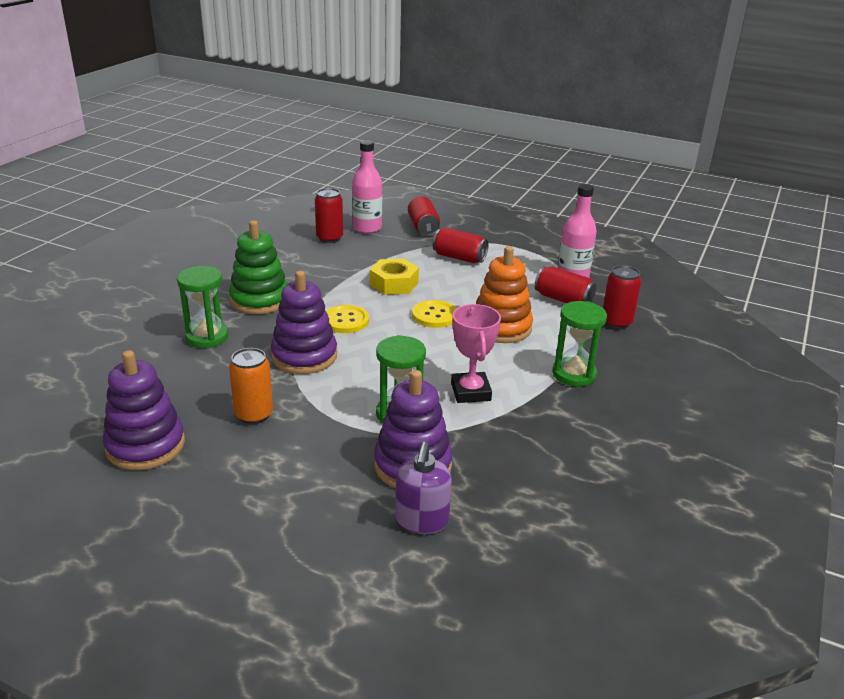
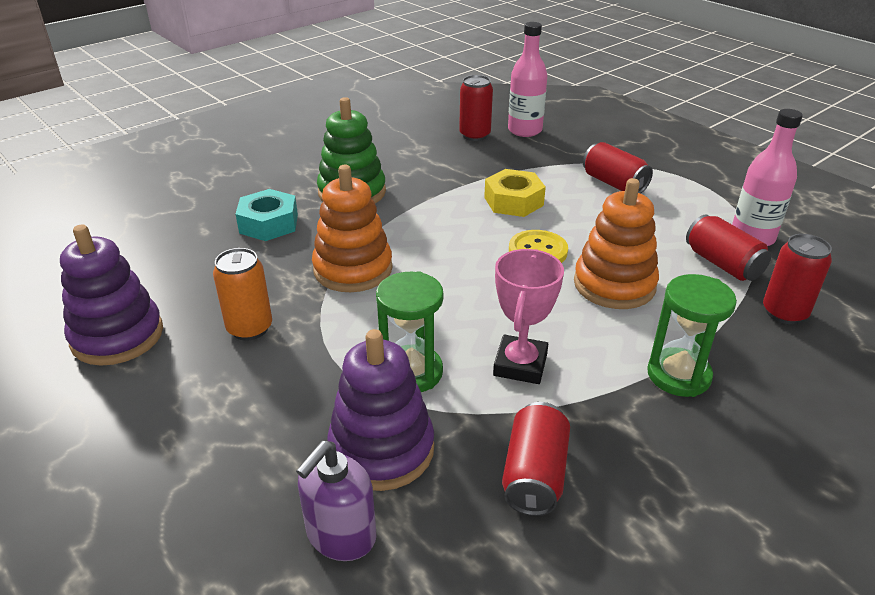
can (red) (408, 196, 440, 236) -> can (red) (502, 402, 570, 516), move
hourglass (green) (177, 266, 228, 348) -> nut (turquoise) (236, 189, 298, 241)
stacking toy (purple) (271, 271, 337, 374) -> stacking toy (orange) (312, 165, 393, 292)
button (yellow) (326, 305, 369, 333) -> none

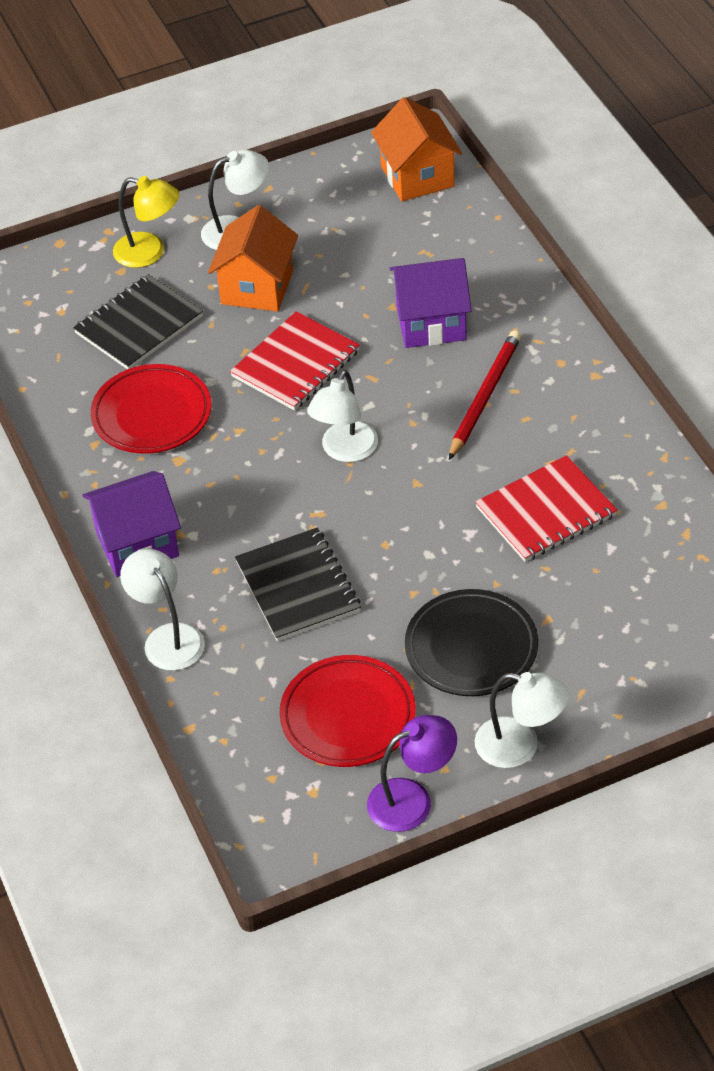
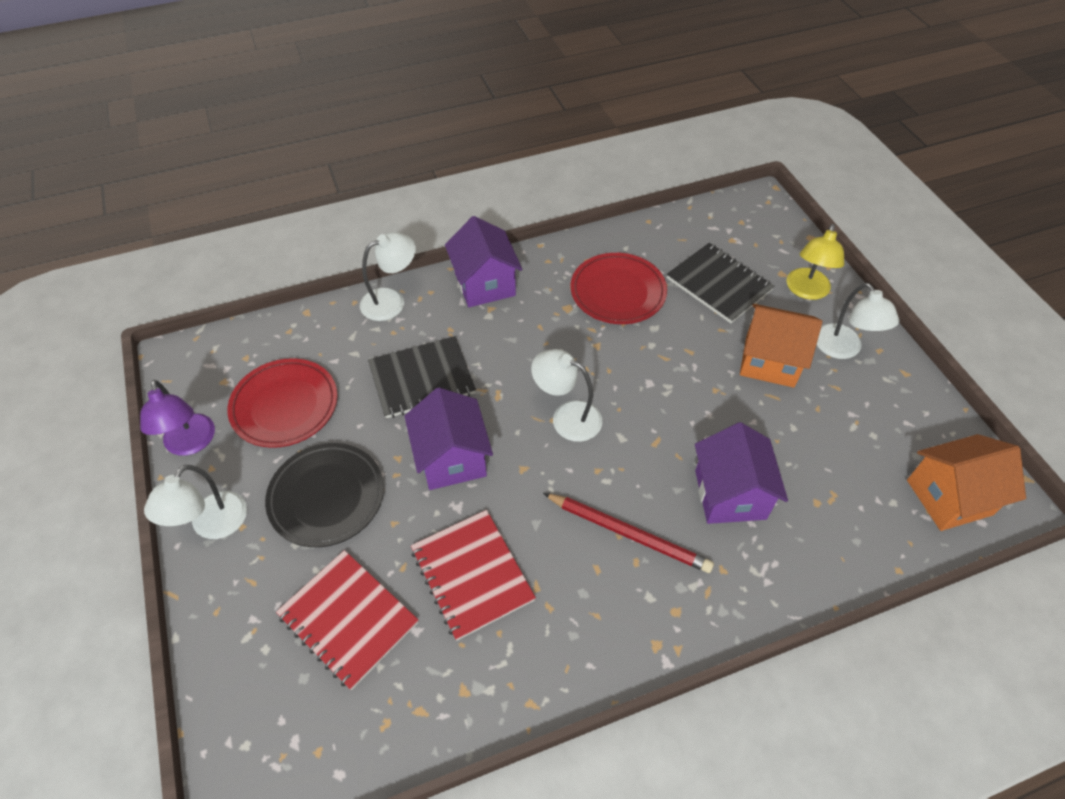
notebook (red) (230, 311, 360, 411) -> notebook (red) (276, 550, 418, 690), move
none -> house (purple) (404, 388, 493, 490)

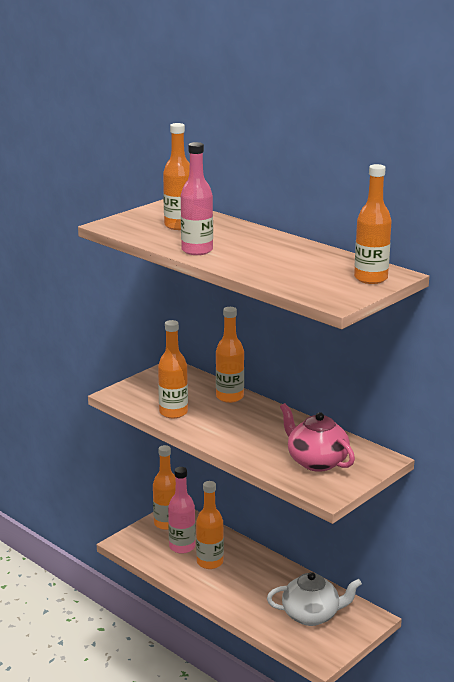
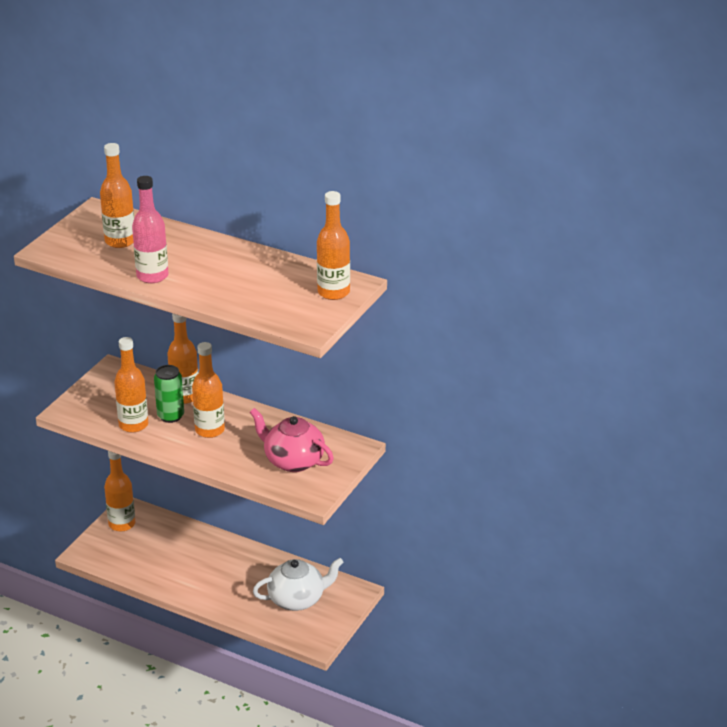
bottle (pink) (168, 467, 196, 554) -> none
bottle (orange) (196, 481, 224, 569) -> bottle (orange) (192, 342, 225, 438), move
none -> can (green) (154, 365, 184, 423)

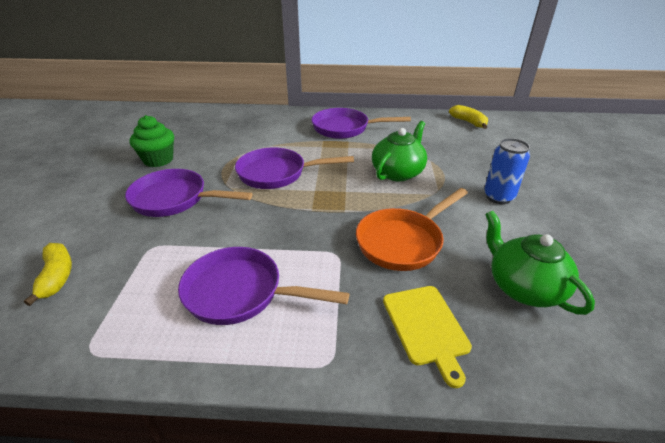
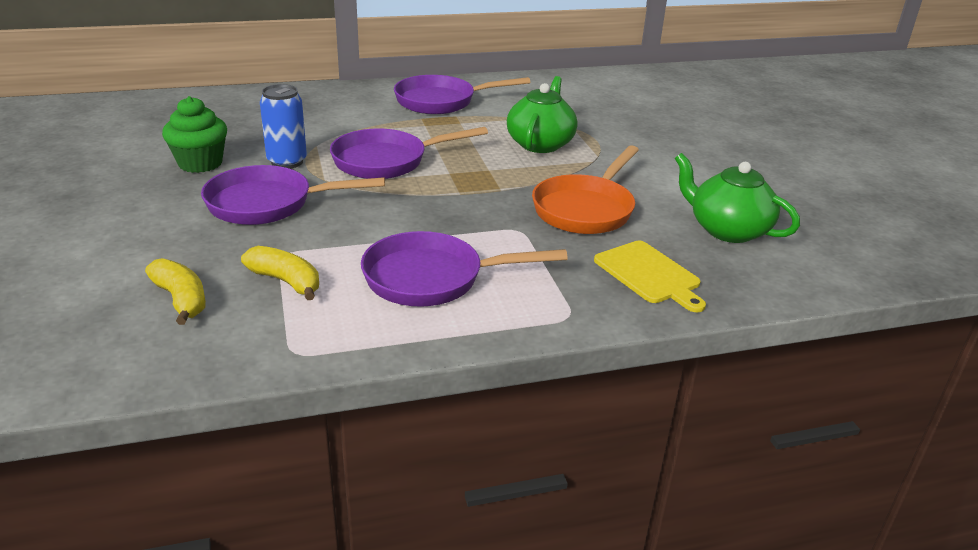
banana (yellow) (449, 105, 488, 129) -> banana (yellow) (241, 246, 319, 300), move
can (blue) (484, 138, 530, 204) -> can (blue) (260, 84, 307, 169), move

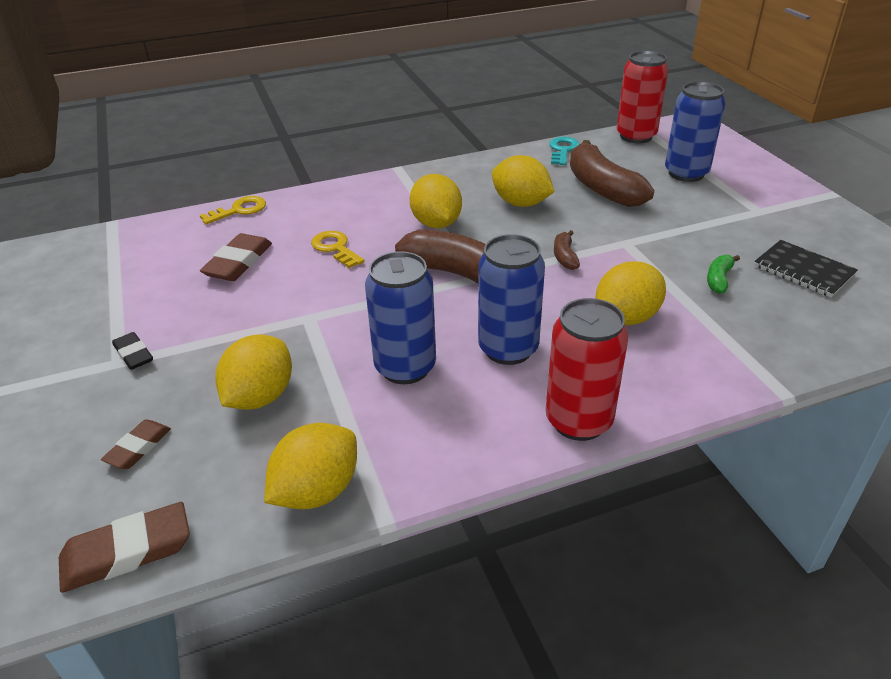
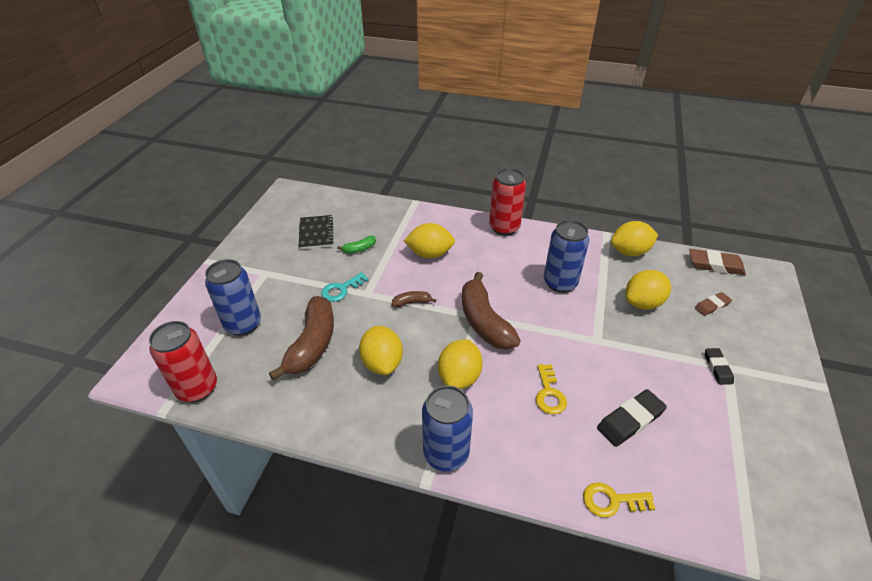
key (turquoise) (549, 137, 579, 165) -> key (turquoise) (321, 272, 369, 302), move
banana (brown) (554, 230, 580, 270) -> banana (brown) (392, 291, 436, 307), 135 degrees counterclockwise
eraser (brown) (200, 233, 272, 281) -> eraser (black) (597, 389, 667, 447)
can (blue) (478, 234, 545, 365) -> can (blue) (422, 385, 473, 472), move

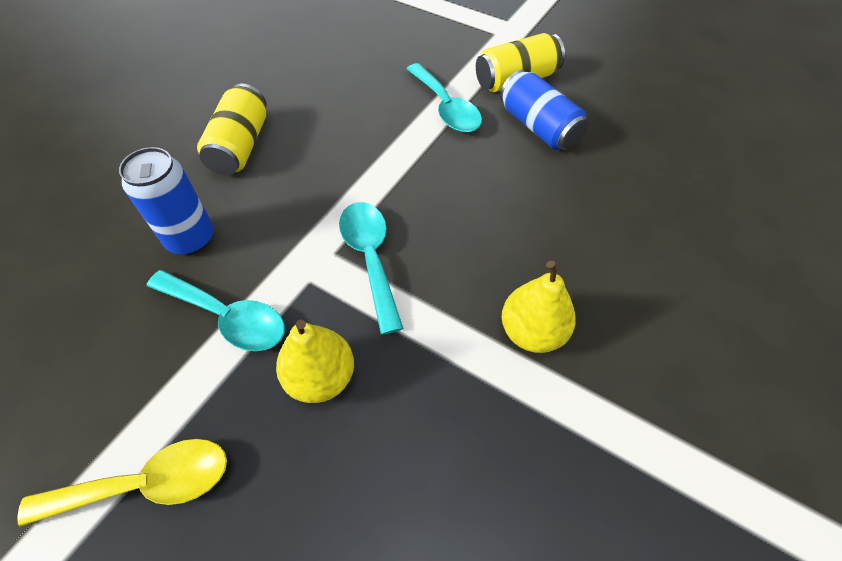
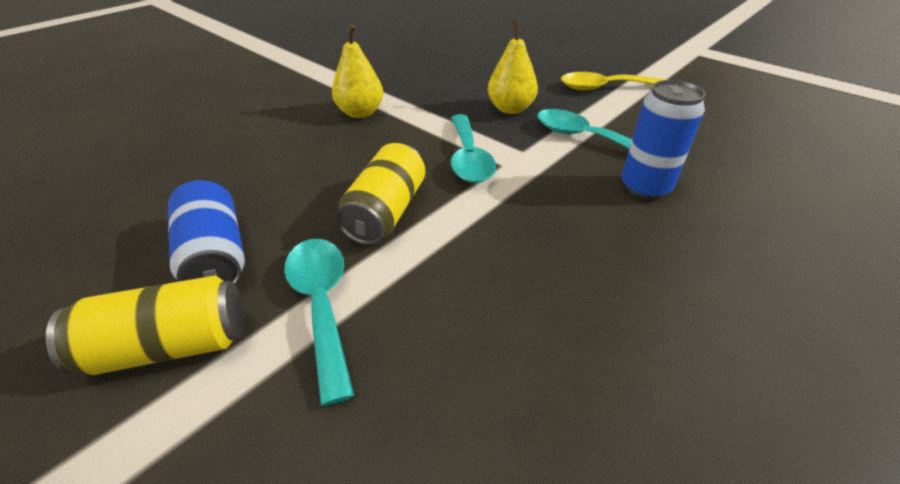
can (yellow) (197, 84, 267, 175) -> can (yellow) (336, 143, 425, 245), move

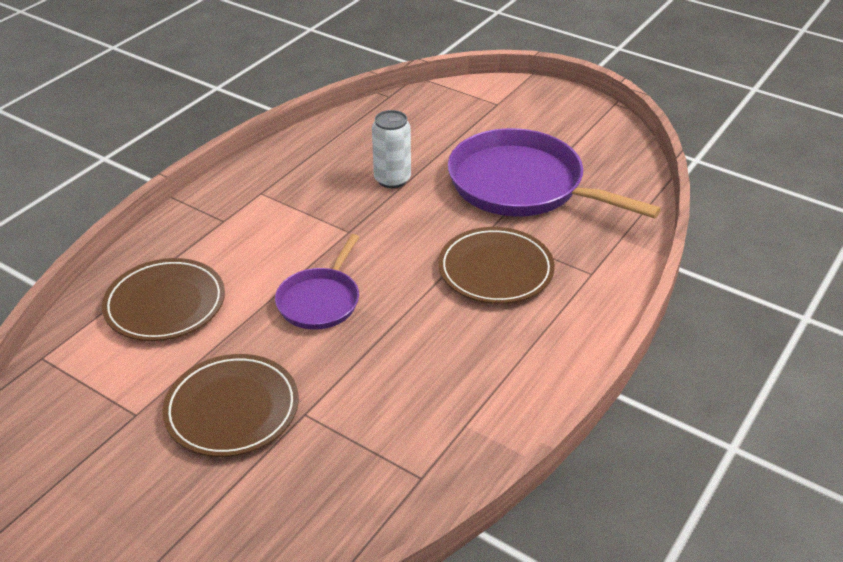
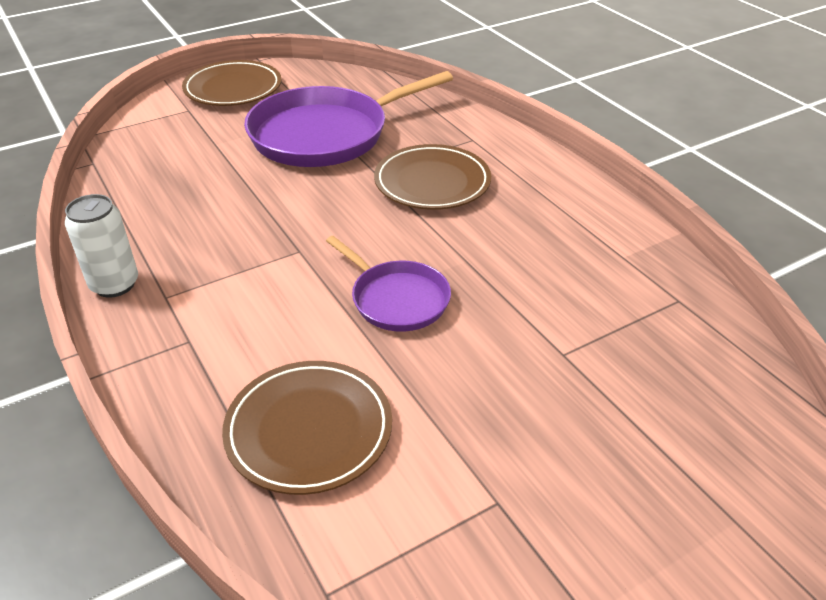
can (white) (372, 110, 411, 188) -> can (white) (65, 194, 138, 298), move
plate (brown) (162, 354, 299, 457) -> plate (brown) (182, 60, 282, 106), move

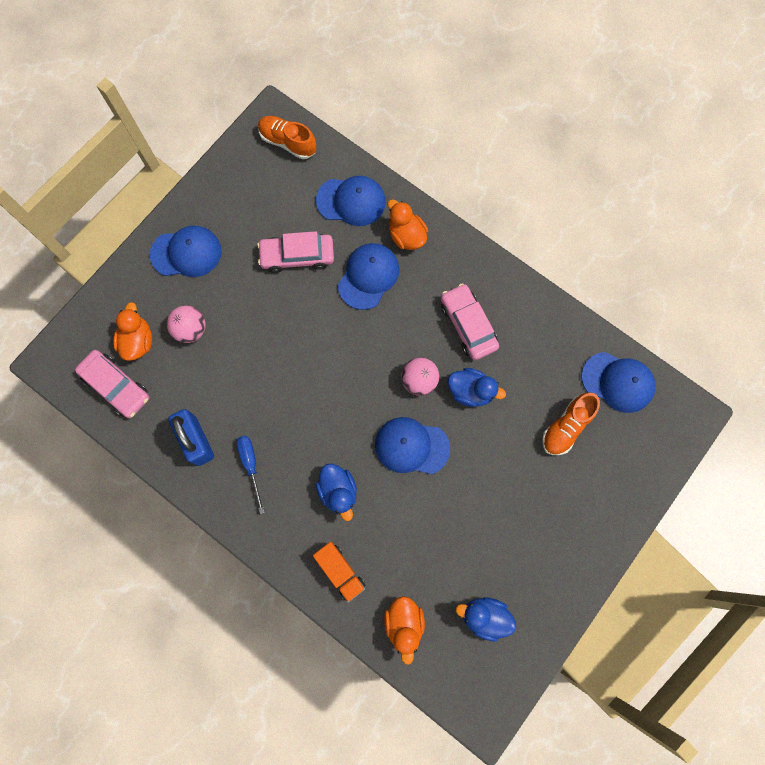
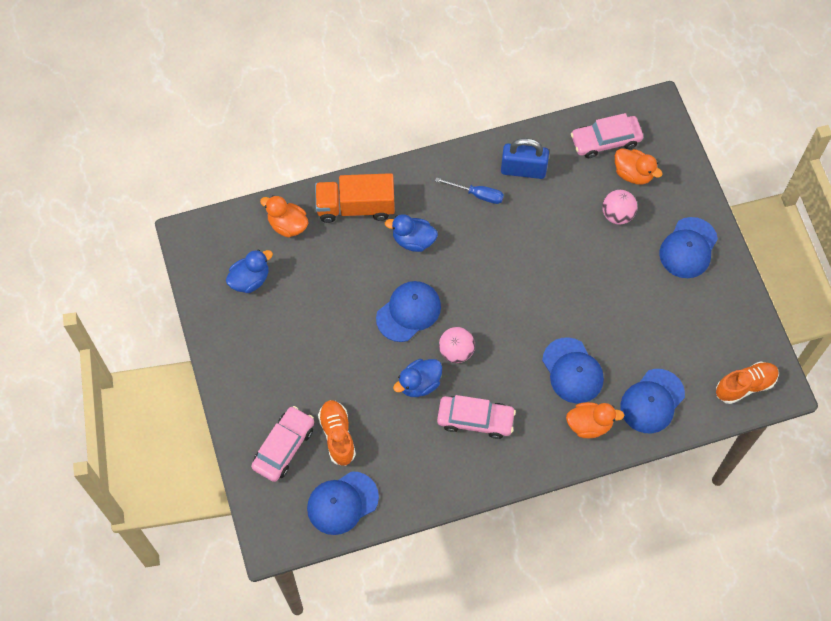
car (pink) (257, 231, 334, 273) -> car (pink) (251, 406, 314, 482), move
truck (orange) (313, 542, 365, 602) -> truck (orange) (315, 173, 395, 223), x1.57

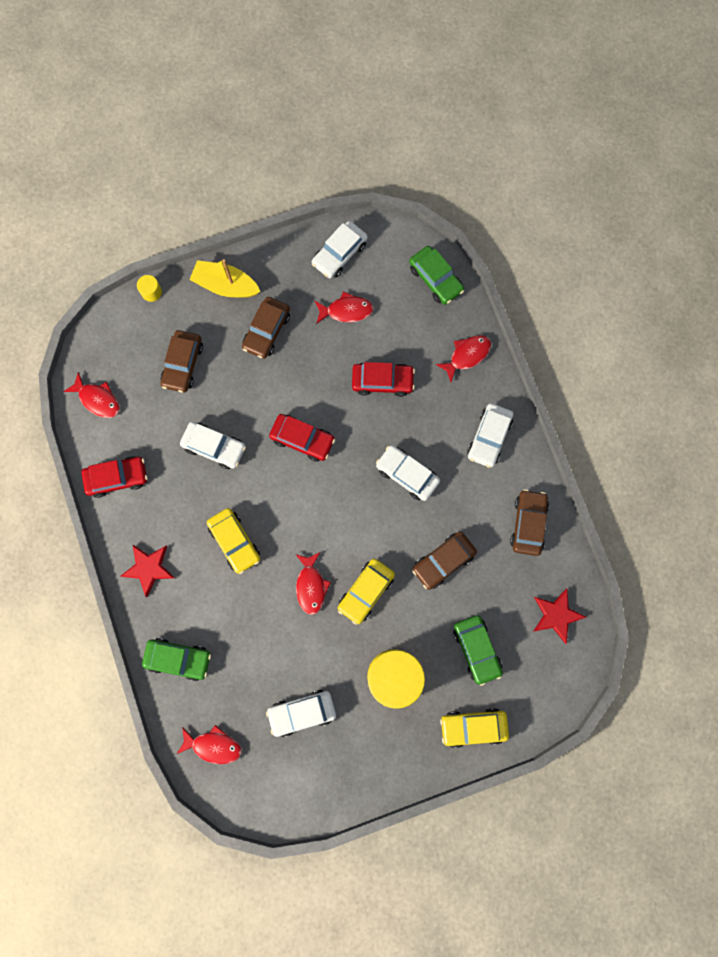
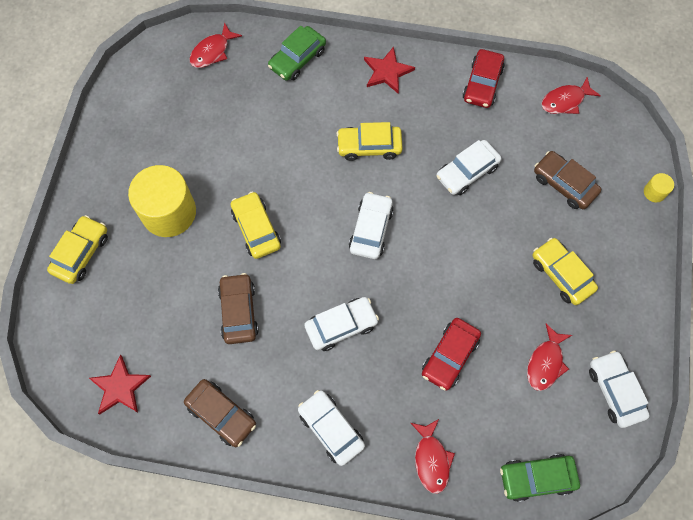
boat (yellow) (190, 259, 261, 298) -> none
car (brown) (242, 297, 290, 359) -> car (yellow) (533, 238, 598, 305)
car (red) (269, 414, 335, 462) -> none
fish (red) (295, 552, 331, 615) -> none
car (green) (453, 615, 503, 686) -> none
car (white) (266, 690, 336, 737) -> car (white) (349, 192, 394, 259), move

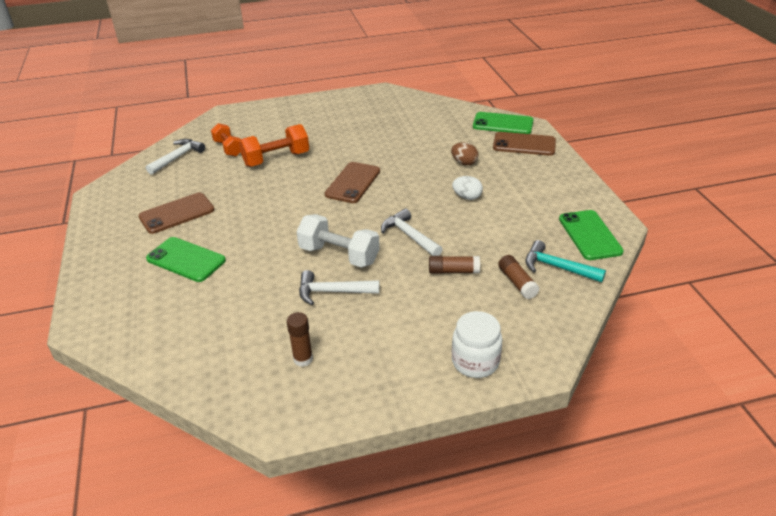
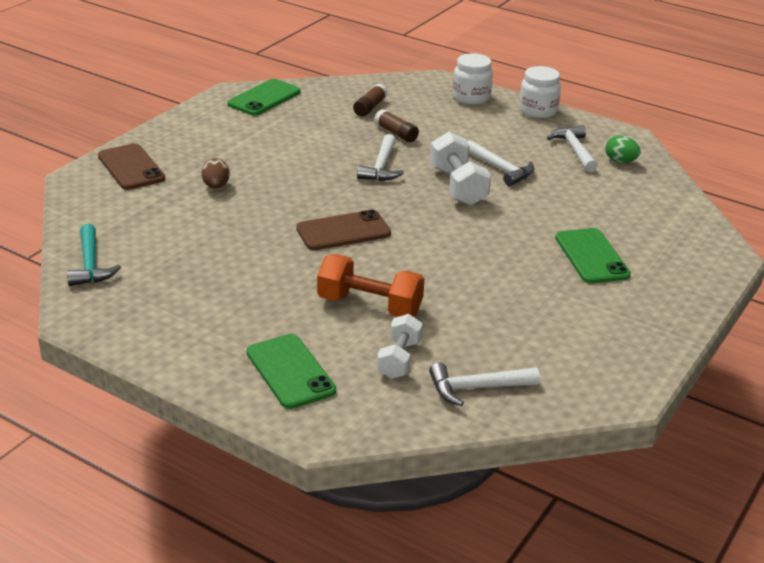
phone (green) (473, 112, 534, 134) -> phone (green) (246, 334, 336, 409), move
dumbbell (orange) (211, 123, 241, 157) -> dumbbell (white) (377, 314, 423, 379)
egg (white) (452, 176, 483, 200) -> none
phone (brown) (138, 193, 214, 234) -> none
hammer (turquoise) (525, 240, 606, 283) -> hammer (turquoise) (67, 224, 121, 286), move
glue stick (brown) (287, 312, 313, 367) -> hammer (white) (547, 125, 598, 172)
none -> jar (white) (519, 66, 561, 118)
none -> egg (green) (606, 135, 641, 163)

